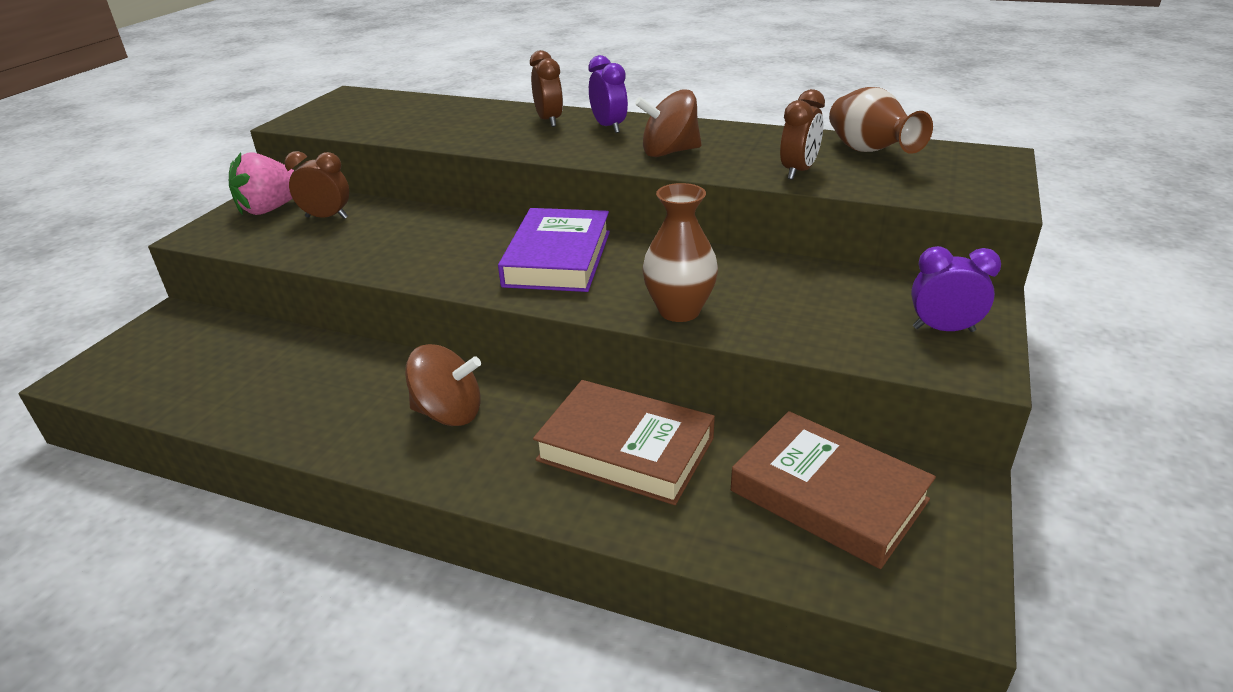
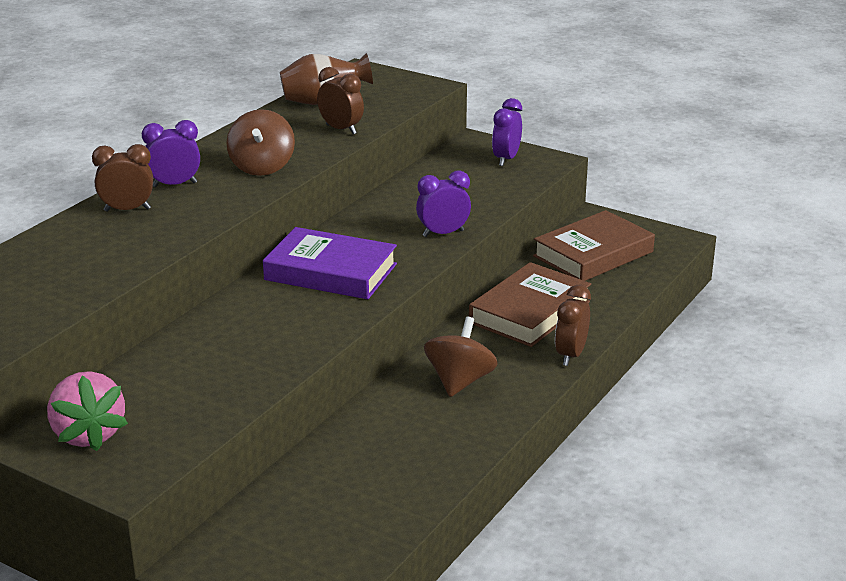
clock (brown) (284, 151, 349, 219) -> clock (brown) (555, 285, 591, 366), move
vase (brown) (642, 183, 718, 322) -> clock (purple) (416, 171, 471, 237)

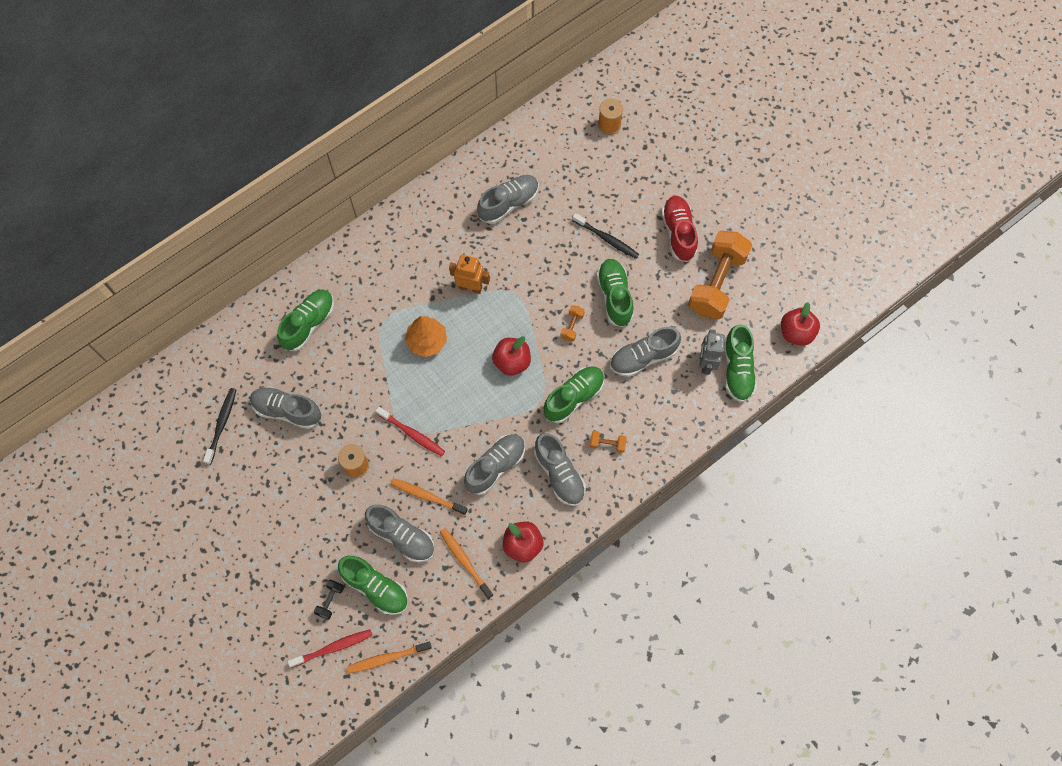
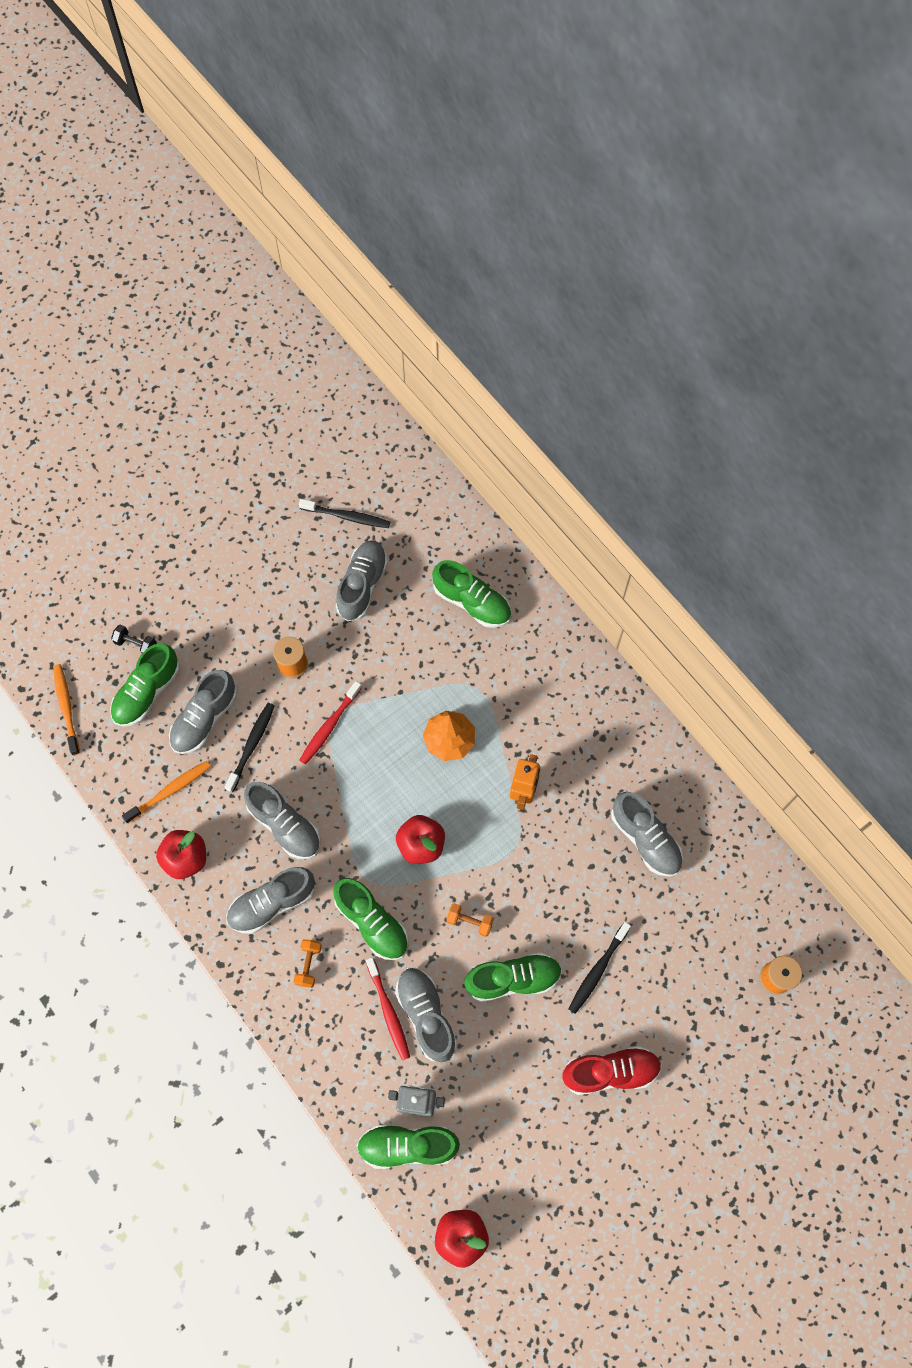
dumbbell (orange) (688, 231, 752, 319) -> none
toothbrush (orange) (390, 478, 468, 515) -> toothbrush (black) (225, 703, 275, 792)
toothbrush (red) (288, 629, 373, 668) -> toothbrush (red) (366, 957, 410, 1060), move

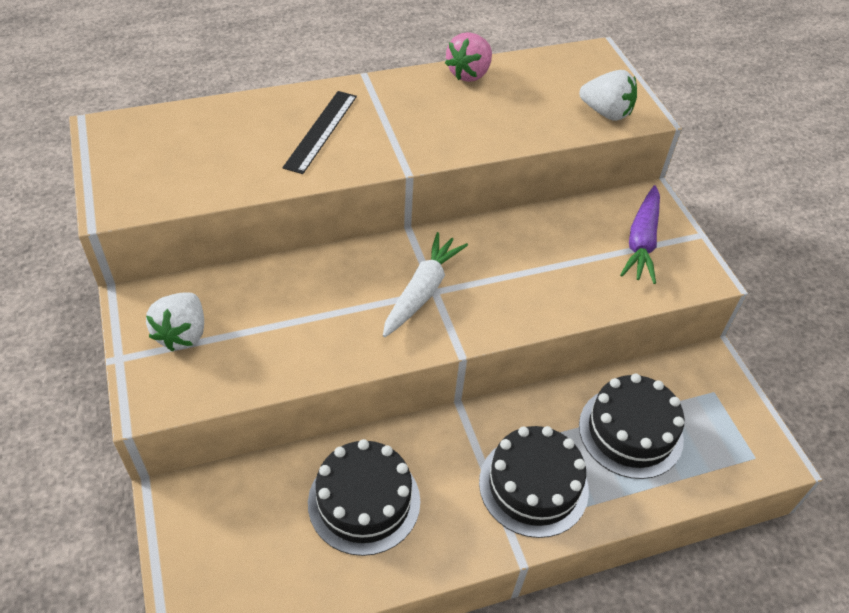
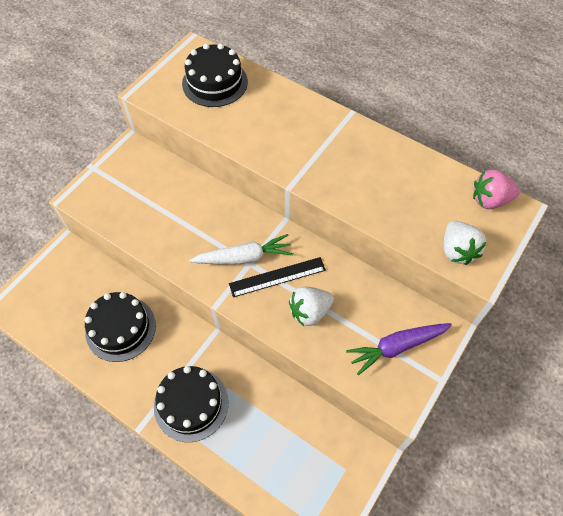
strawberry (pink) (445, 32, 492, 82) -> strawberry (pink) (473, 169, 520, 209), move
ruler (black) (283, 91, 357, 174) -> ruler (black) (229, 257, 326, 297), move
strawberry (white) (146, 292, 204, 351) -> strawberry (white) (289, 287, 334, 326), move
cake (black) (579, 374, 685, 479) -> cake (black) (182, 43, 248, 107), move

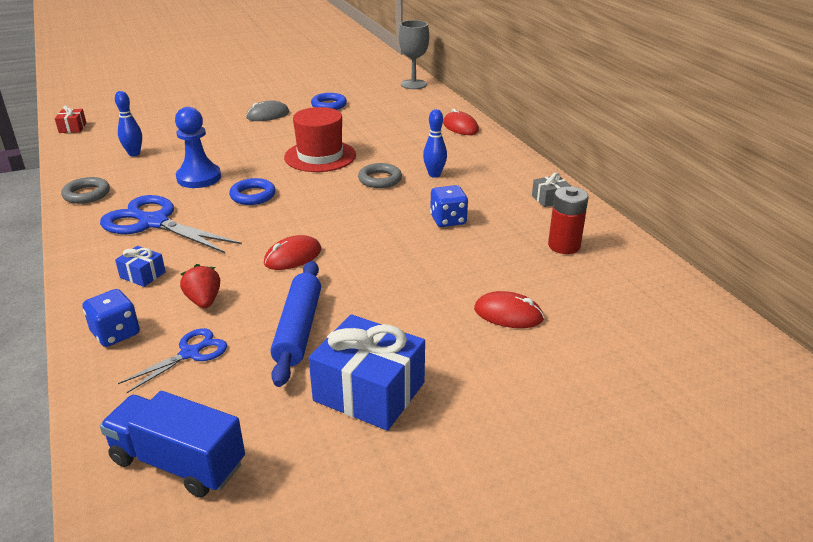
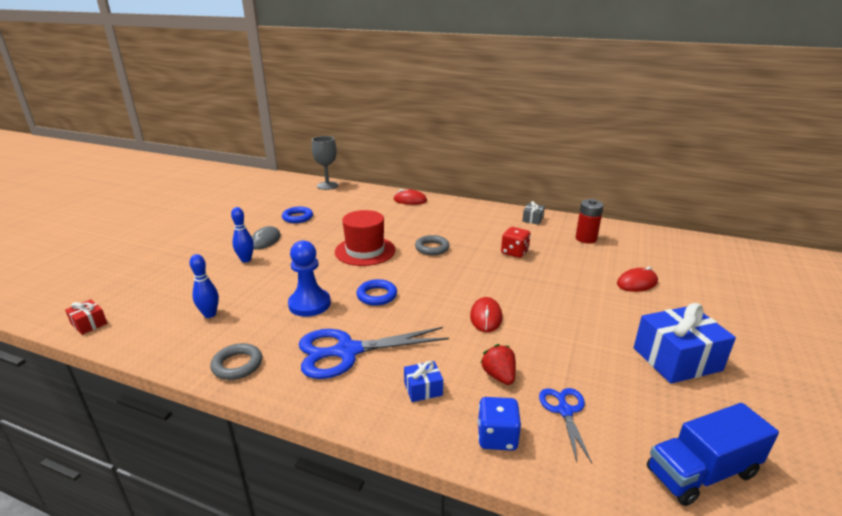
bowling pin (blue) (423, 109, 447, 178) -> bowling pin (blue) (231, 207, 254, 263), move
dice (blue) (430, 185, 468, 227) -> dice (red) (501, 227, 531, 258)
rolling pin (blue) (271, 261, 321, 387) -> none
strawberry (red) (180, 264, 220, 308) -> strawberry (red) (480, 344, 516, 385), 45 degrees clockwise

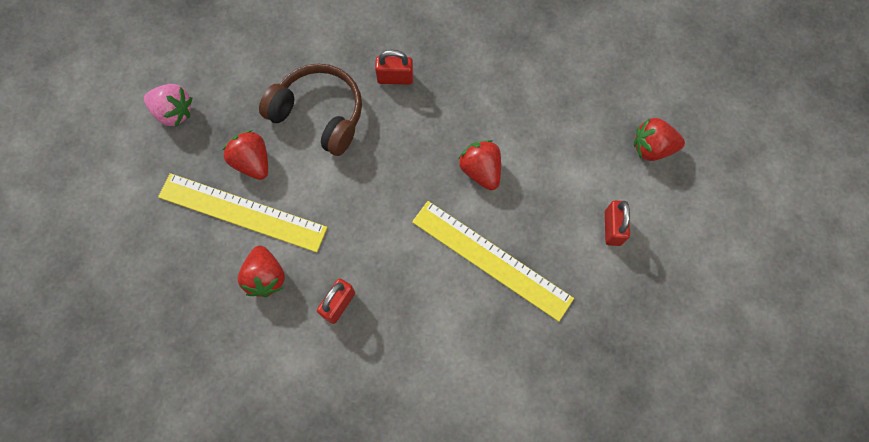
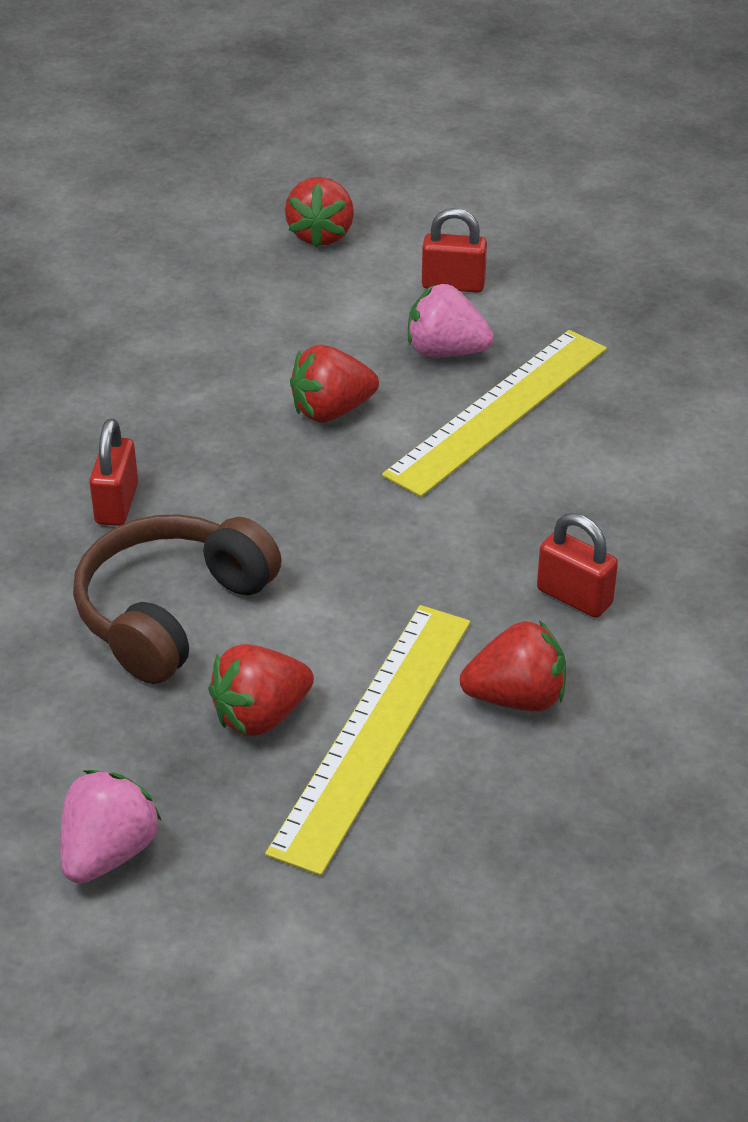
none -> strawberry (pink) (408, 284, 494, 357)

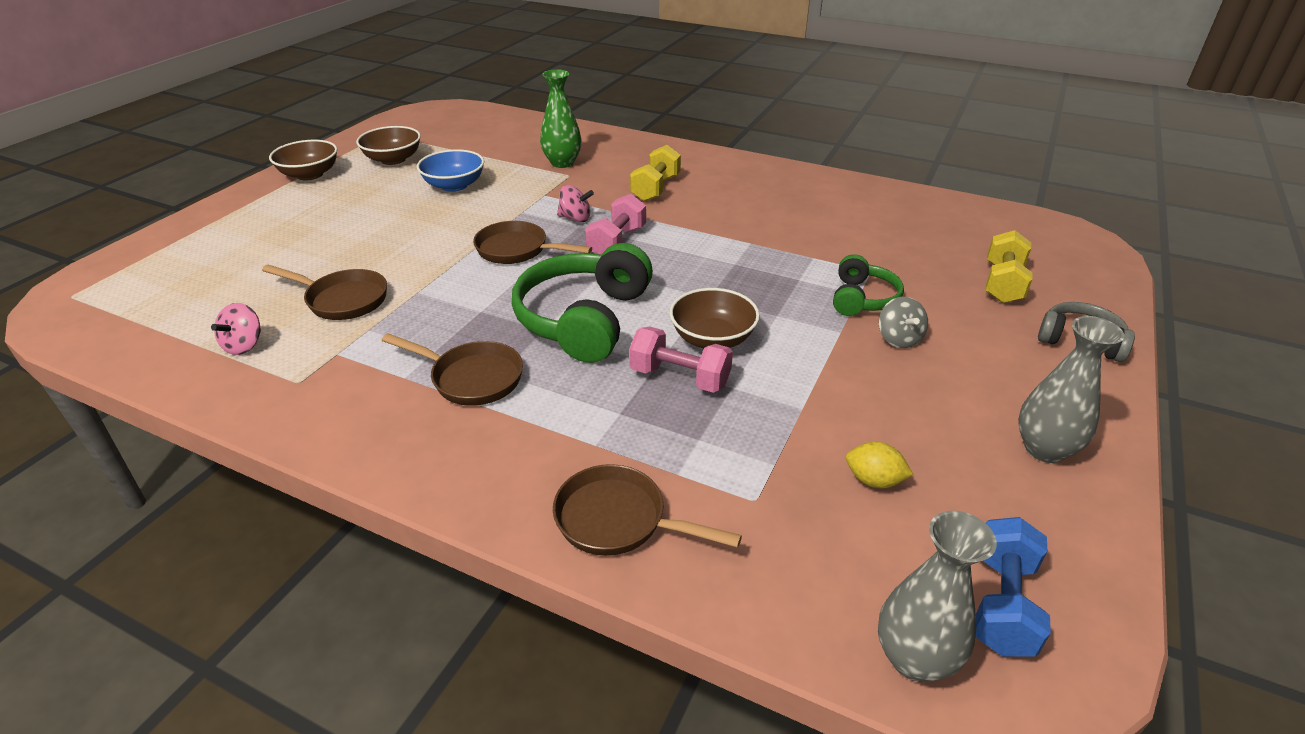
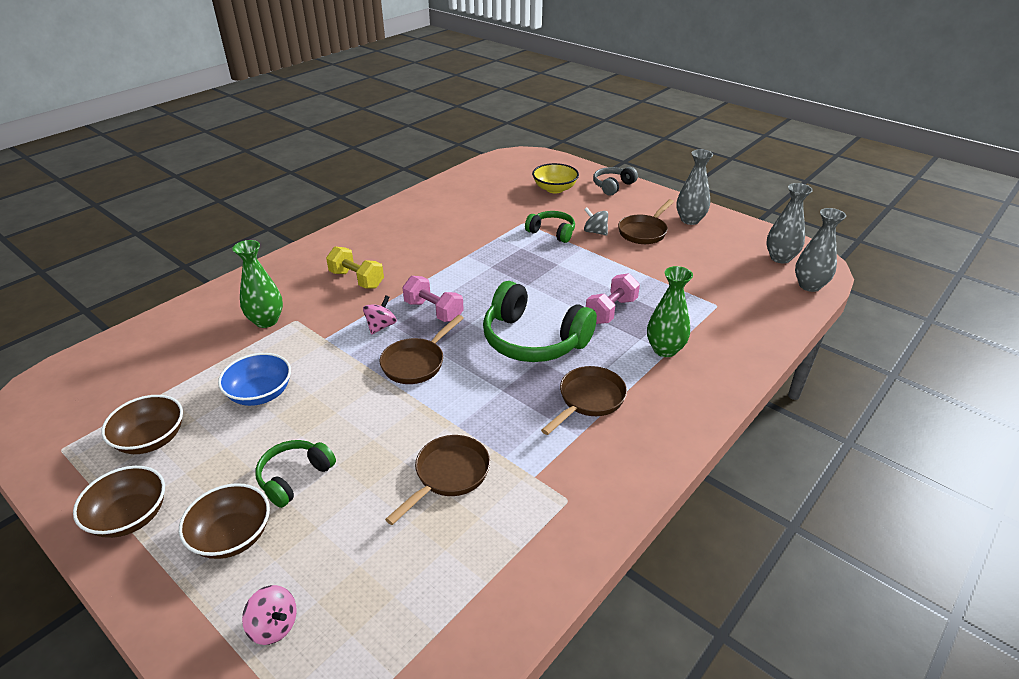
dumbbell (yellow) (986, 230, 1033, 303) -> bowl (yellow) (532, 163, 579, 193)
bowl (brown) (670, 288, 760, 348) -> bowl (brown) (179, 483, 270, 559), move
spinning top (grey) (879, 297, 928, 348) -> spinning top (grey) (584, 207, 608, 236), 150 degrees counterclockwise
spinning top (pink) (211, 303, 261, 355) -> spinning top (pink) (242, 585, 297, 645), move
lemon (yellow) (846, 442, 914, 488) -> none
pan (brown) (553, 464, 742, 556) -> pan (brown) (618, 199, 674, 244), move
dumbbell (blue) (975, 517, 1051, 656) -> vase (grey) (766, 183, 813, 264)
none -> vase (green) (647, 266, 693, 357)
none -> headphones (green) (255, 440, 336, 508)

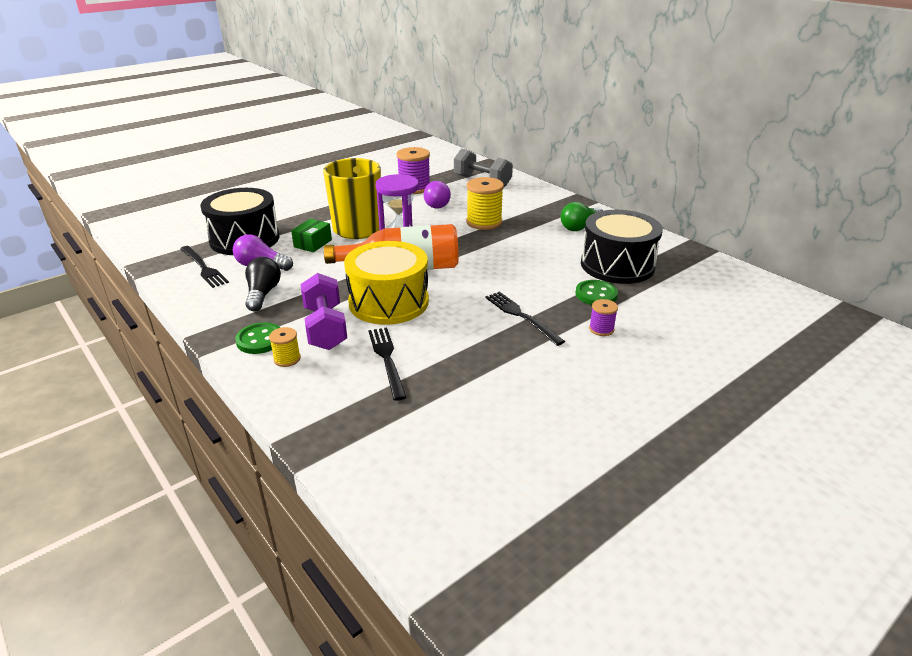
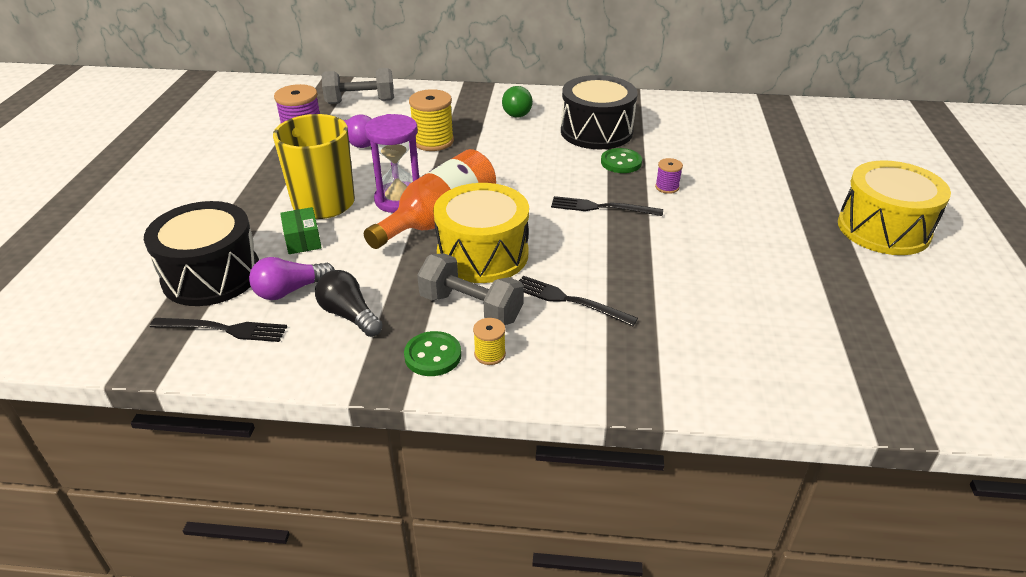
dumbbell (purple) (300, 273, 347, 350) -> dumbbell (grey) (417, 253, 524, 325)
none -> drum (yellow) (838, 160, 951, 255)

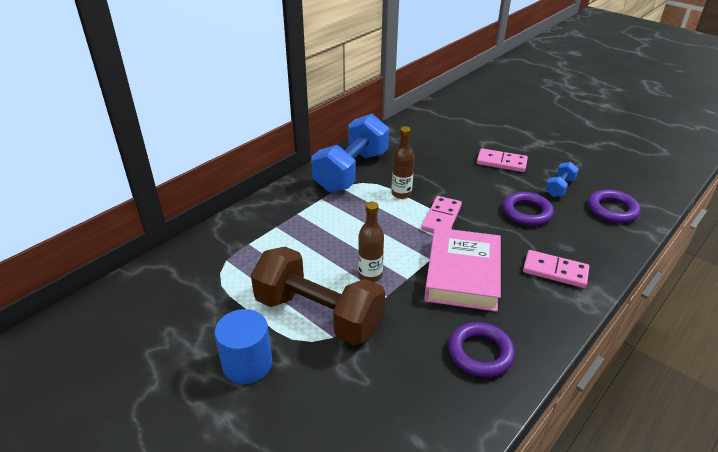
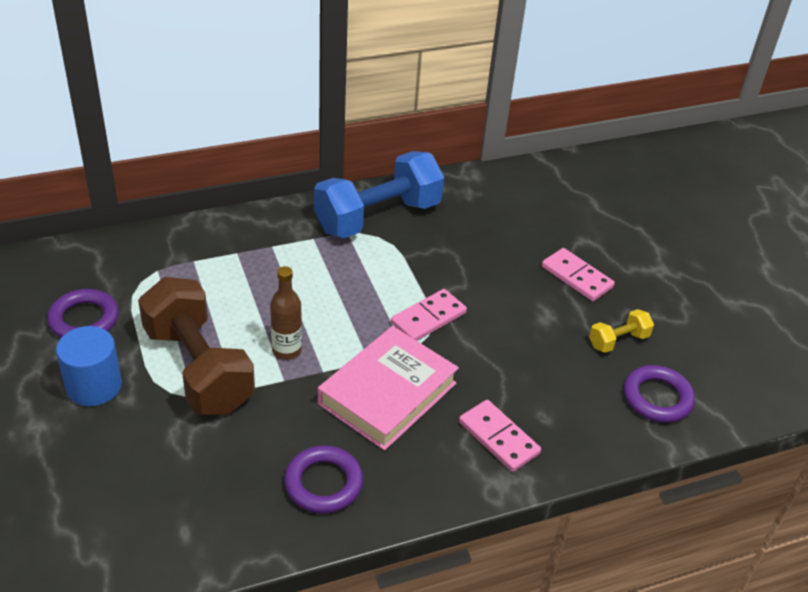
bottle (brown) (392, 126, 414, 199) -> none
dumbbell (blue) (545, 162, 579, 197) -> dumbbell (yellow) (589, 309, 654, 353)
ring (purple) (503, 192, 554, 226) -> ring (purple) (47, 289, 119, 338), move

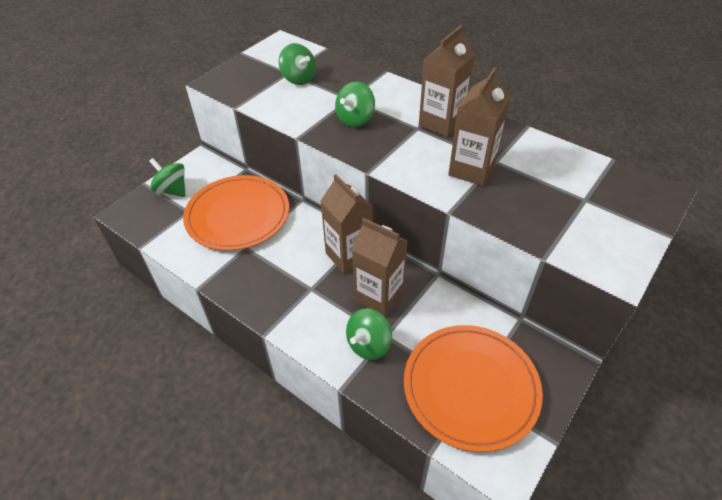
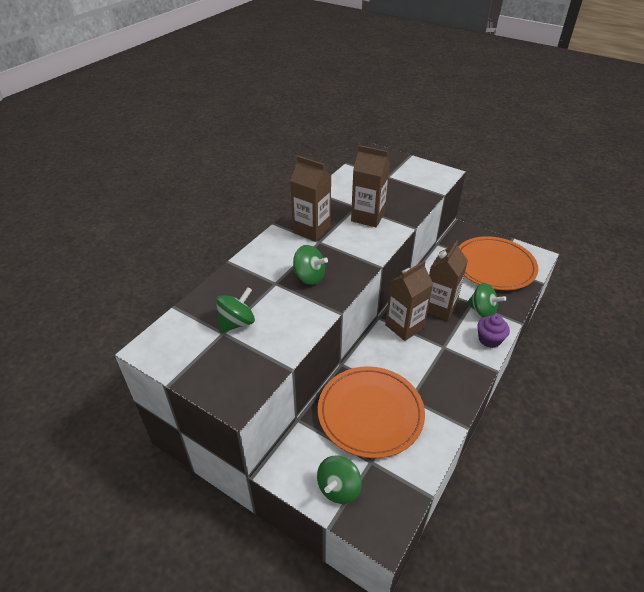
none -> cupcake (purple) (477, 314, 510, 348)

